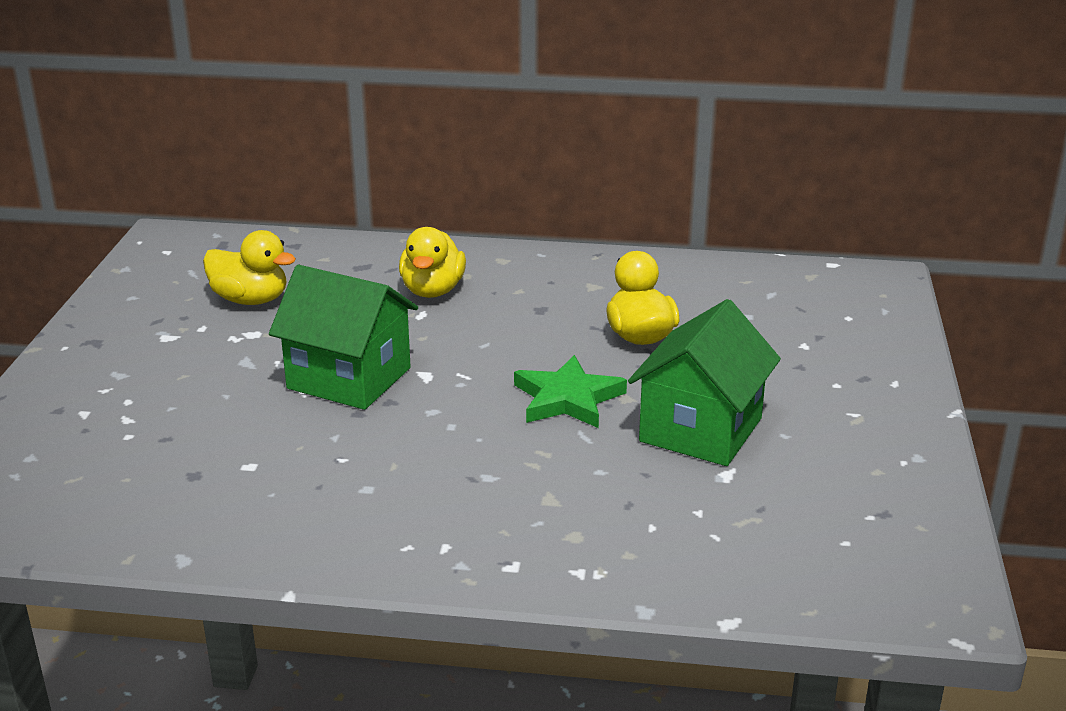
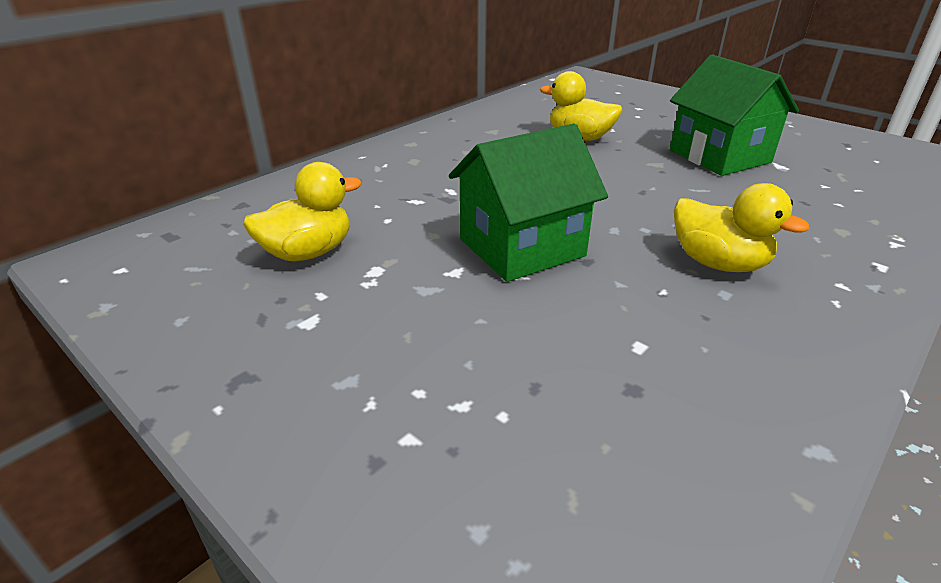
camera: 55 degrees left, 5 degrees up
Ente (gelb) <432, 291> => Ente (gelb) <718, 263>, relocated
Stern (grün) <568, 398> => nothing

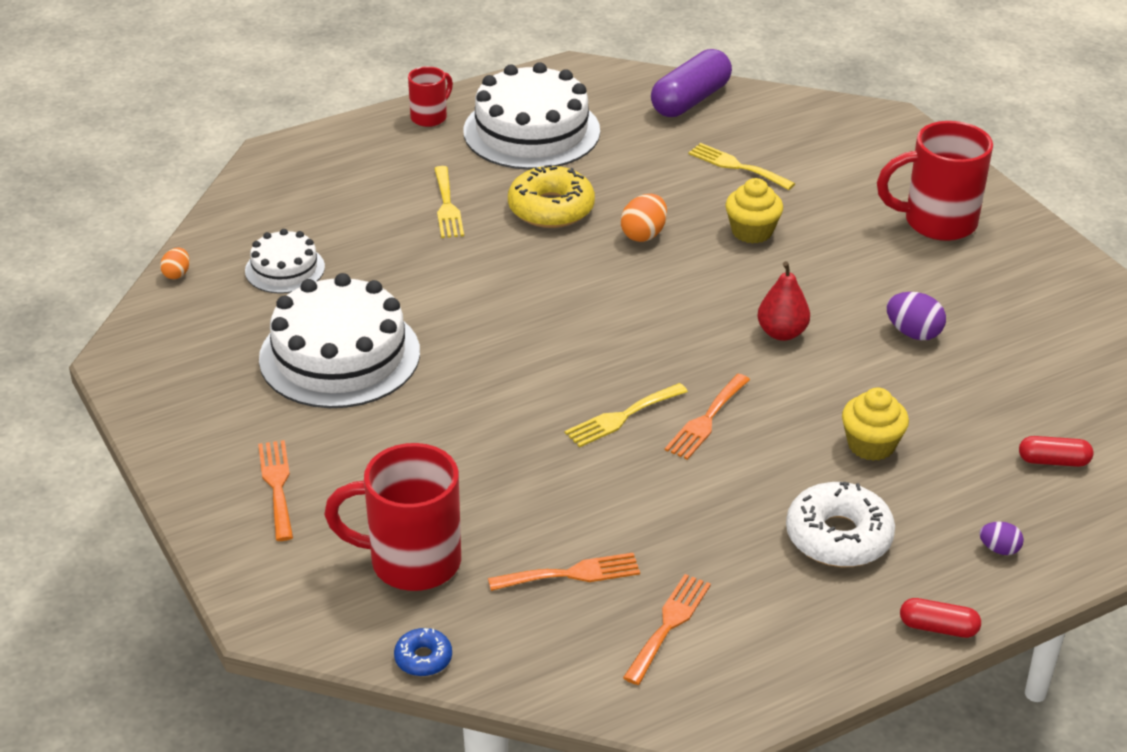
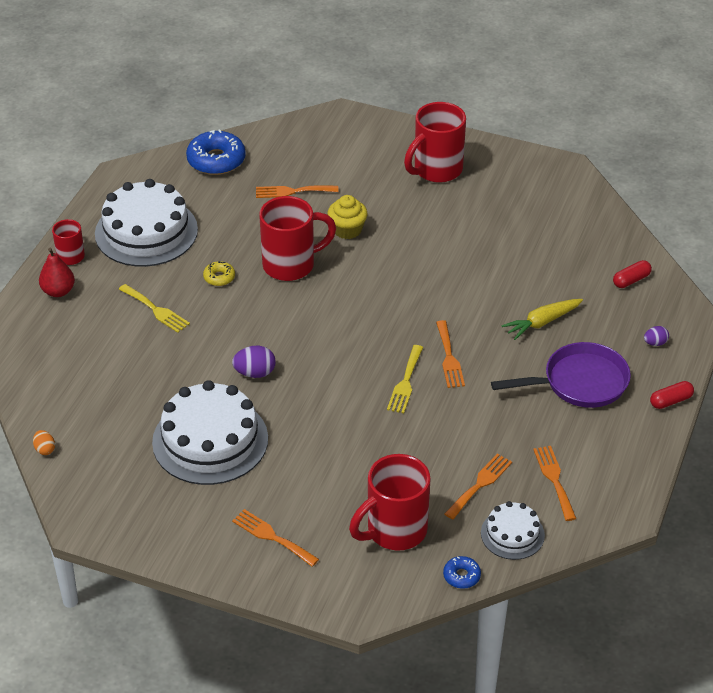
camera: 40 degrees left, 5 degrees up
Kuchen (weiß) <285, 269> => Kuchen (weiß) <512, 534>, relocated
Donut (gelb) <551, 208> => Donut (gelb) <219, 277>, x0.50
Ei (orange) <643, 234> => Tasse (rot) <291, 265>
Kapsel (lila) <690, 100> => Donut (blau) <216, 160>
Gabel (gelb) <737, 166> => Gabel (orange) <292, 191>
Birne (rot) <781, 333> => Birne (rot) <58, 291>, relocated
Donut (weiß) <838, 537> => Pfanne (lila) <580, 382>
Muffin (gelb) <871, 445> => Karotte (gelb) <542, 323>
Ei (lila) <913, 333> => Ei (lila) <255, 373>, relocated

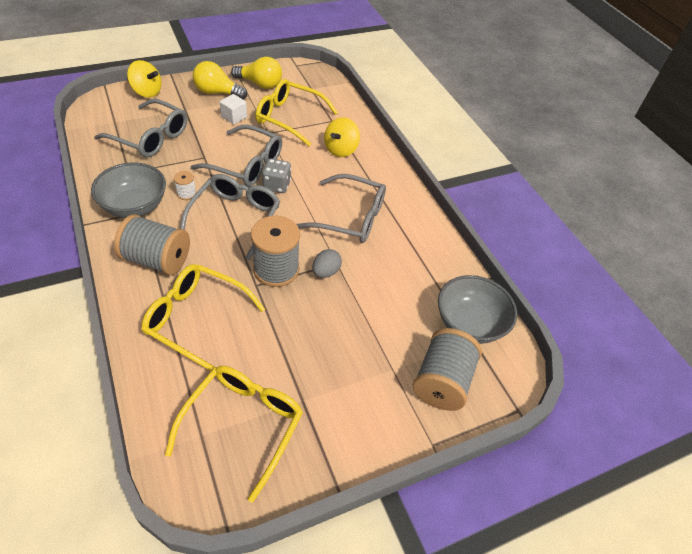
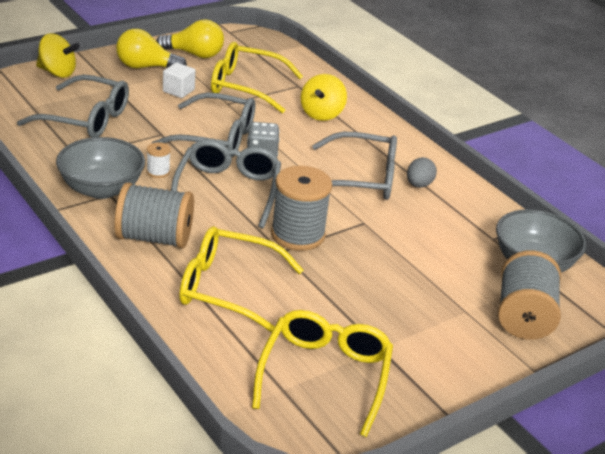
camera: 10 degrees left, 15 degrees down
Ei (grau) <326, 272> => Ei (grau) <418, 185>, relocated

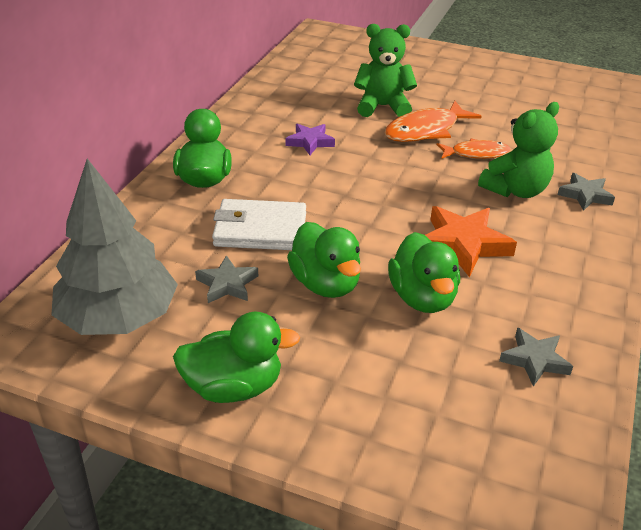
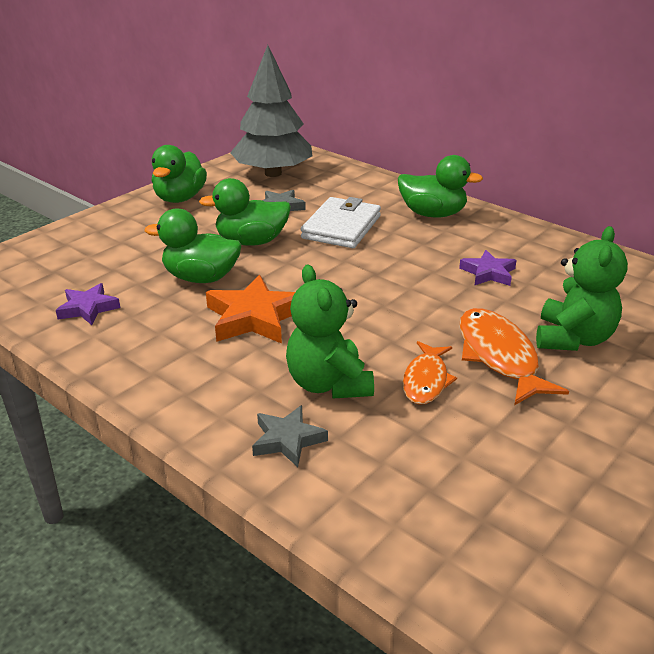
camera: 110 degrees right, 5 degrees down
Stern (grau) <535, 360> => Stern (lila) <88, 308>

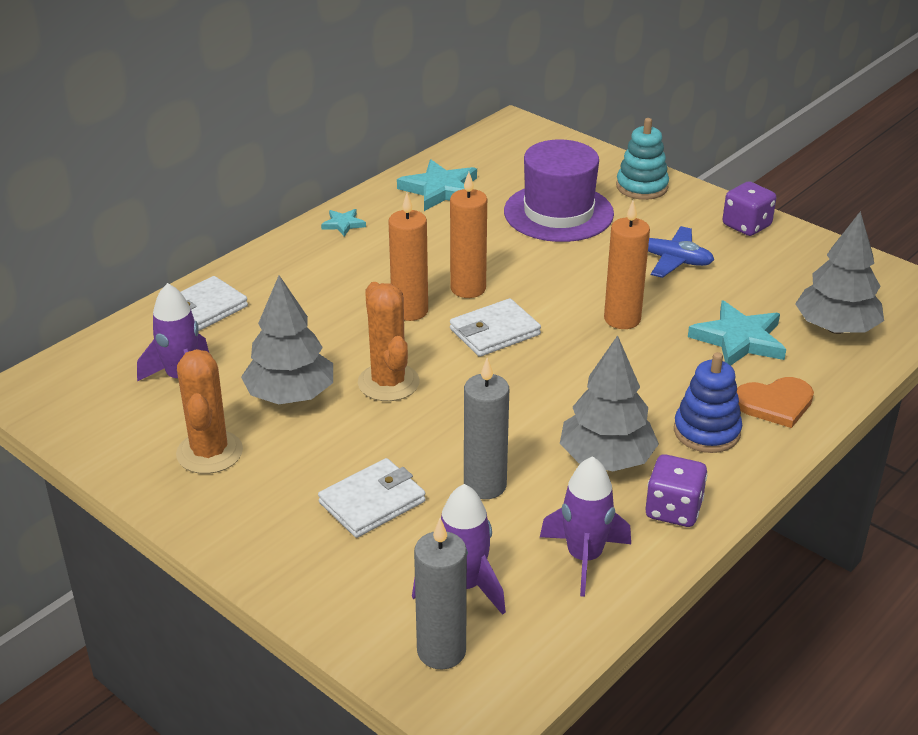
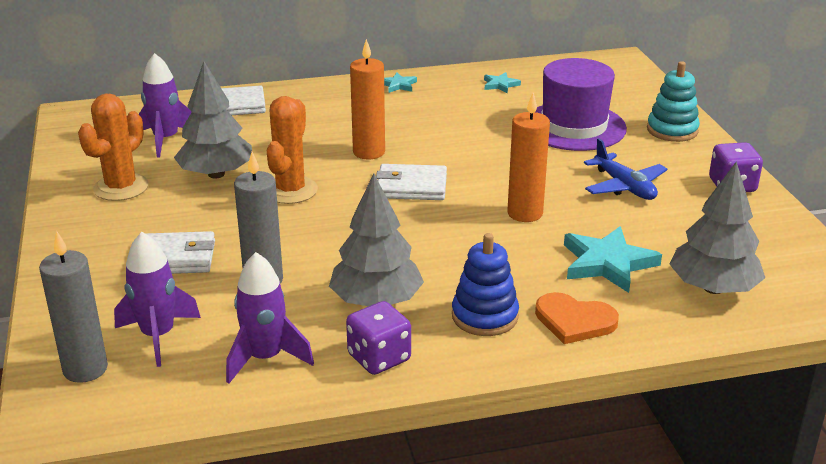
camera: 35 degrees right, 5 degrees down
Stern (türkis) <440, 190> => Stern (türkis) <500, 85>, x0.51
Kerze (orange) <468, 288> => nothing

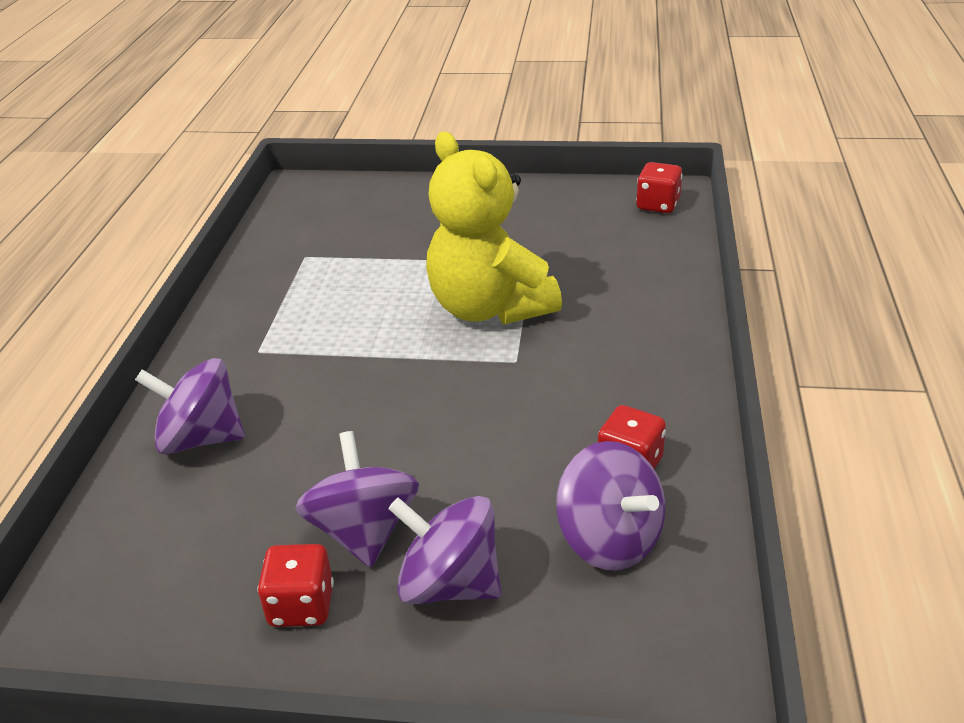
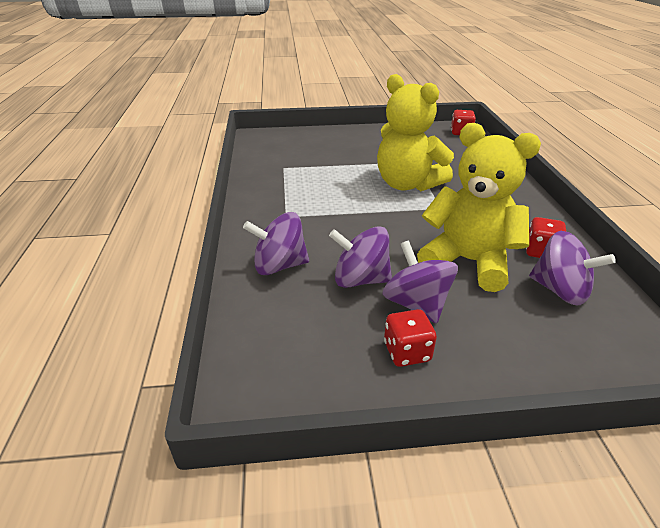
camera: 15 degrees left, 0 degrees up
Kreisel (lila) <449, 584> => Kreisel (lila) <360, 279>, relocated
nothing => Teddybär (gelb) <468, 261>

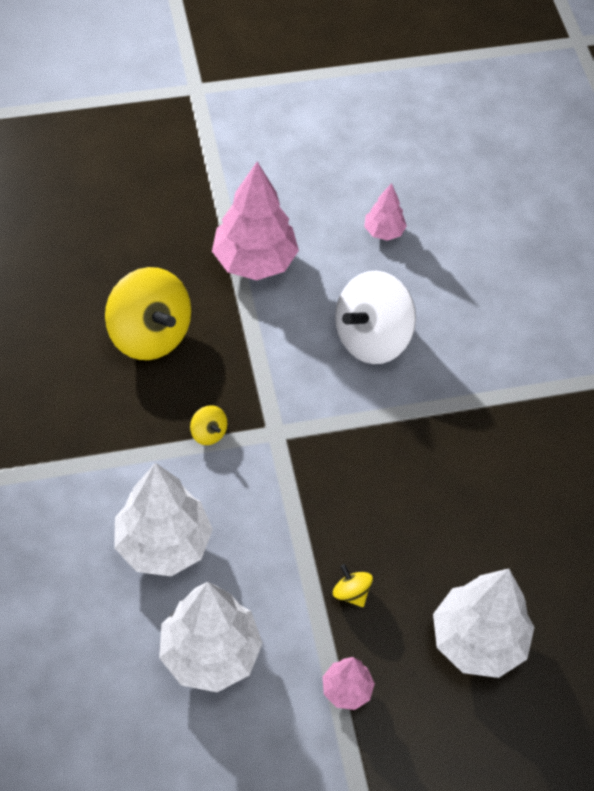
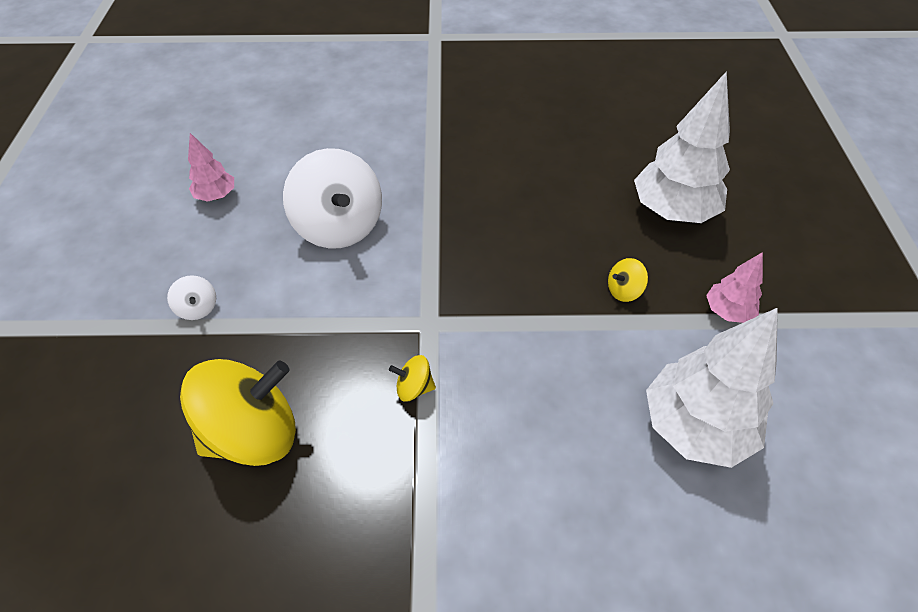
camera: 75 degrees left, 5 degrees down
Baum (weiß) <163, 544> => nothing
Kreisel (gelb) <208, 433> => Kreisel (gelb) <414, 387>, 150 degrees counterclockwise
Baum (rosa) <254, 261> => Kreisel (weiß) <198, 308>

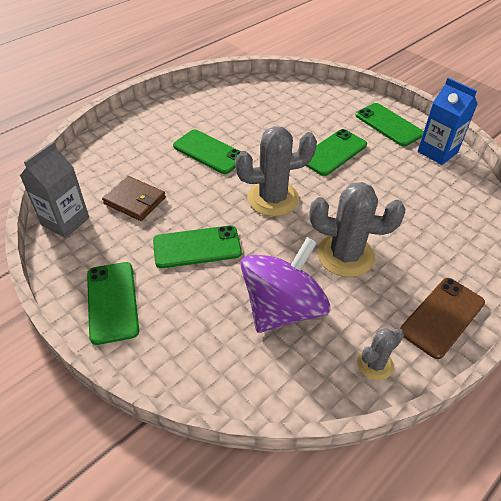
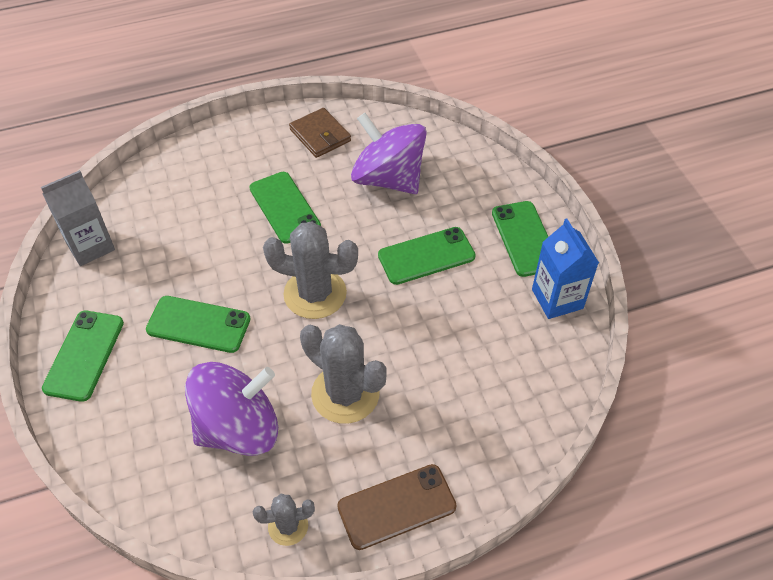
camera: 25 degrees right, 5 degrees up
Geldbörse (braun) <135, 201> => Geldbörse (braun) <320, 135>, relocated
nothing => Kreisel (lila) <388, 178>

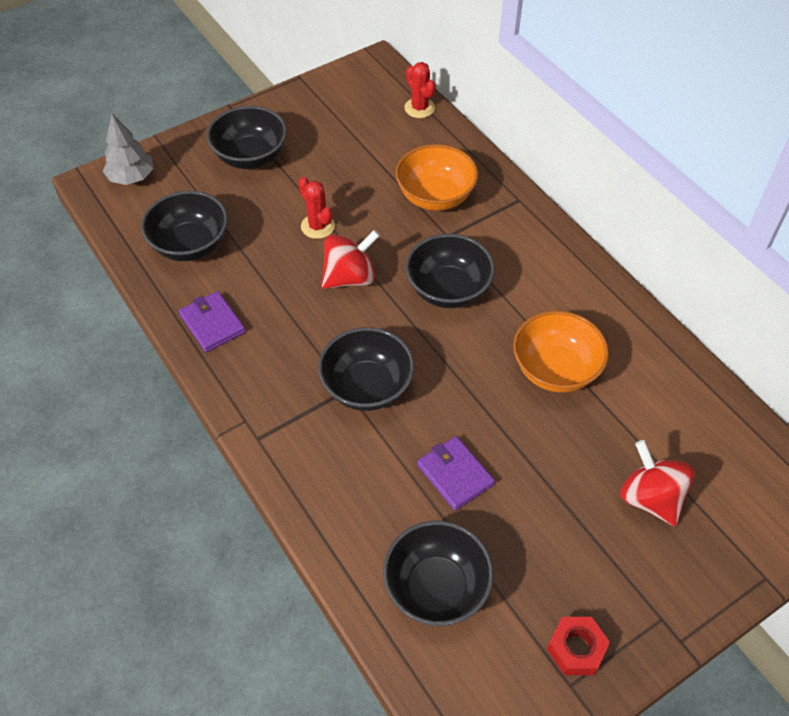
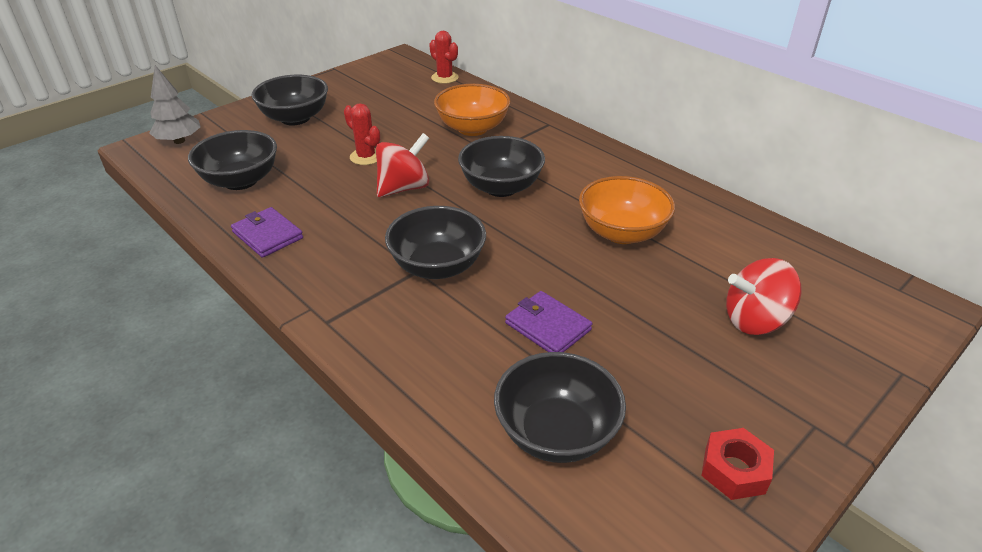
camera: 10 degrees left, 15 degrees down
Kreisel (rot) <650, 498> => Kreisel (rot) <755, 320>, 60 degrees counterclockwise

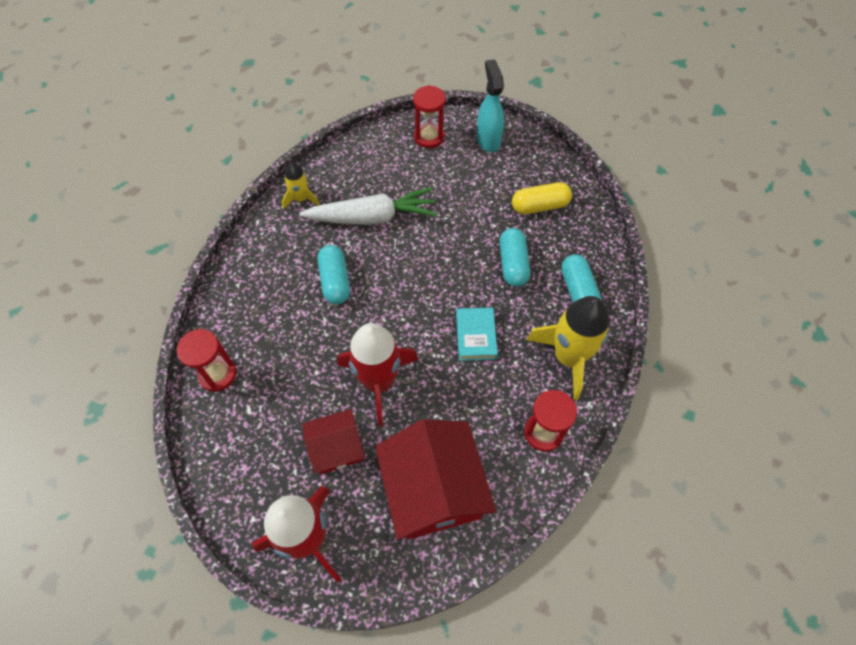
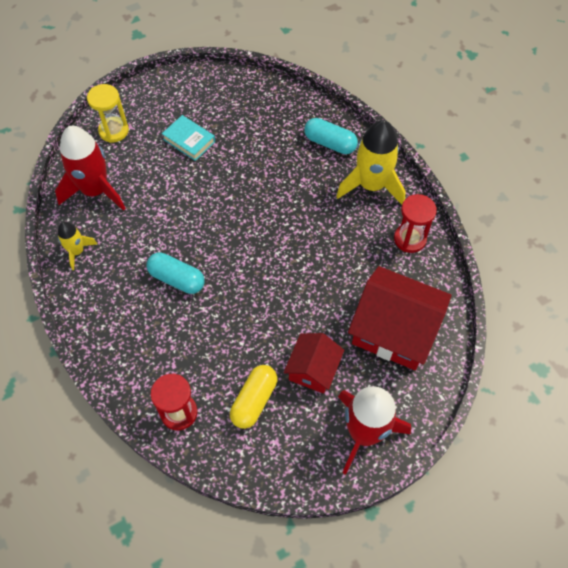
camera: 50 degrees left, 0 degrees up
Karotte (weiß) <373, 217> => nothing
Rakete (rot) <379, 382> => Rakete (rot) <95, 191>, relocated
Sanduhr (rot) <429, 137> => Sanduhr (gelb) <114, 131>
Buch (türkis) <475, 336> => Buch (türkis) <189, 140>, relocated
Sprühflasche (türkis) <488, 140> => nothing
Kapsel (türkis) <512, 264> => nothing
Kapsel (gelb) <539, 206> => Kapsel (gelb) <254, 400>, relocated

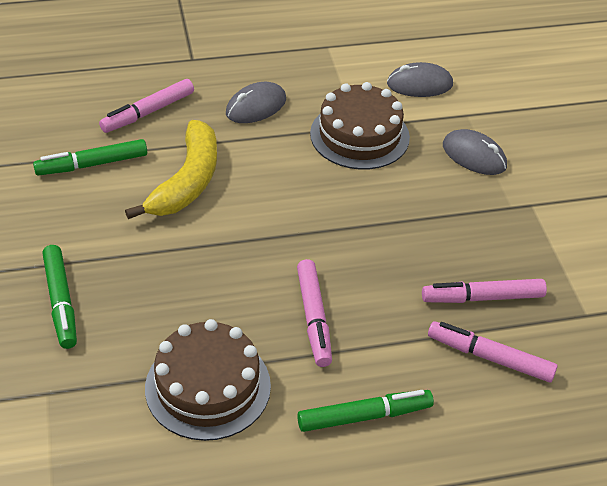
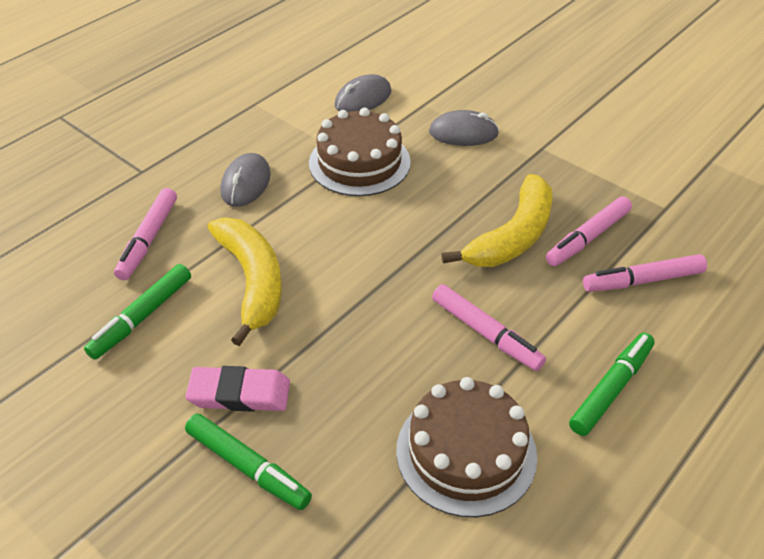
camera: 35 degrees left, 0 degrees up
nothing => Radiergummi (rosa) <239, 394>
nothing => Banane (gelb) <512, 237>

